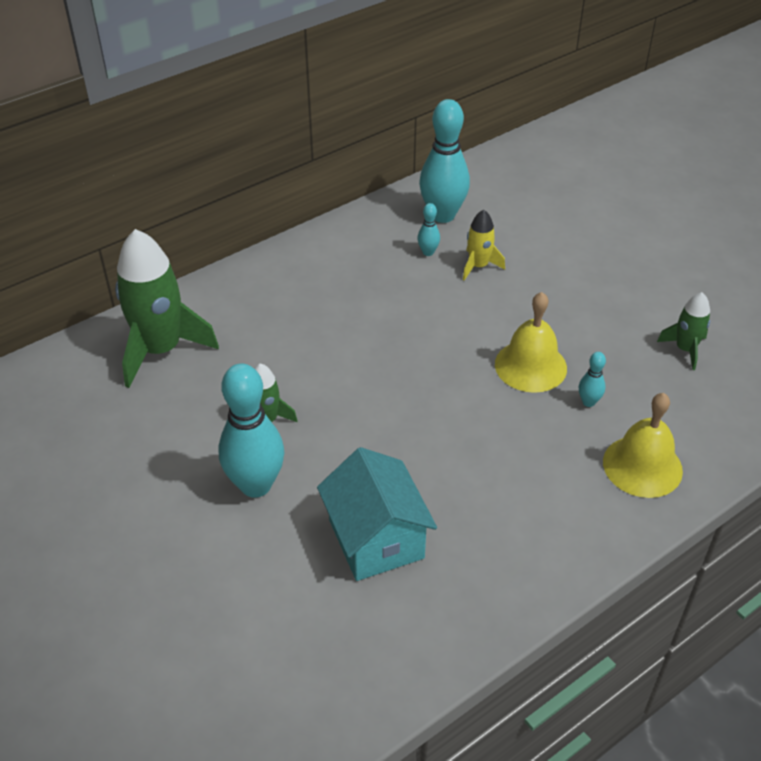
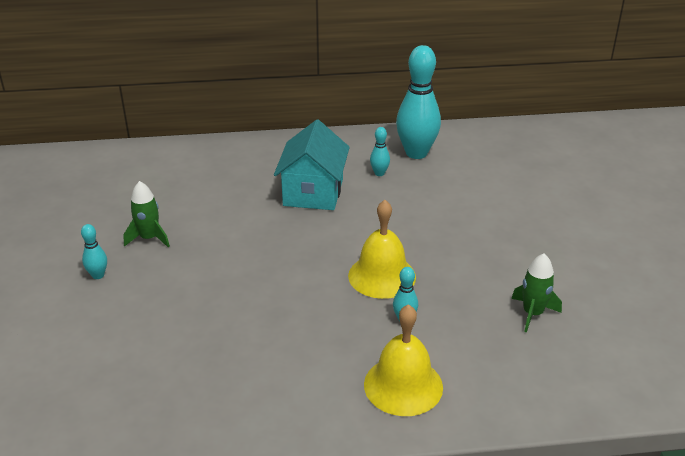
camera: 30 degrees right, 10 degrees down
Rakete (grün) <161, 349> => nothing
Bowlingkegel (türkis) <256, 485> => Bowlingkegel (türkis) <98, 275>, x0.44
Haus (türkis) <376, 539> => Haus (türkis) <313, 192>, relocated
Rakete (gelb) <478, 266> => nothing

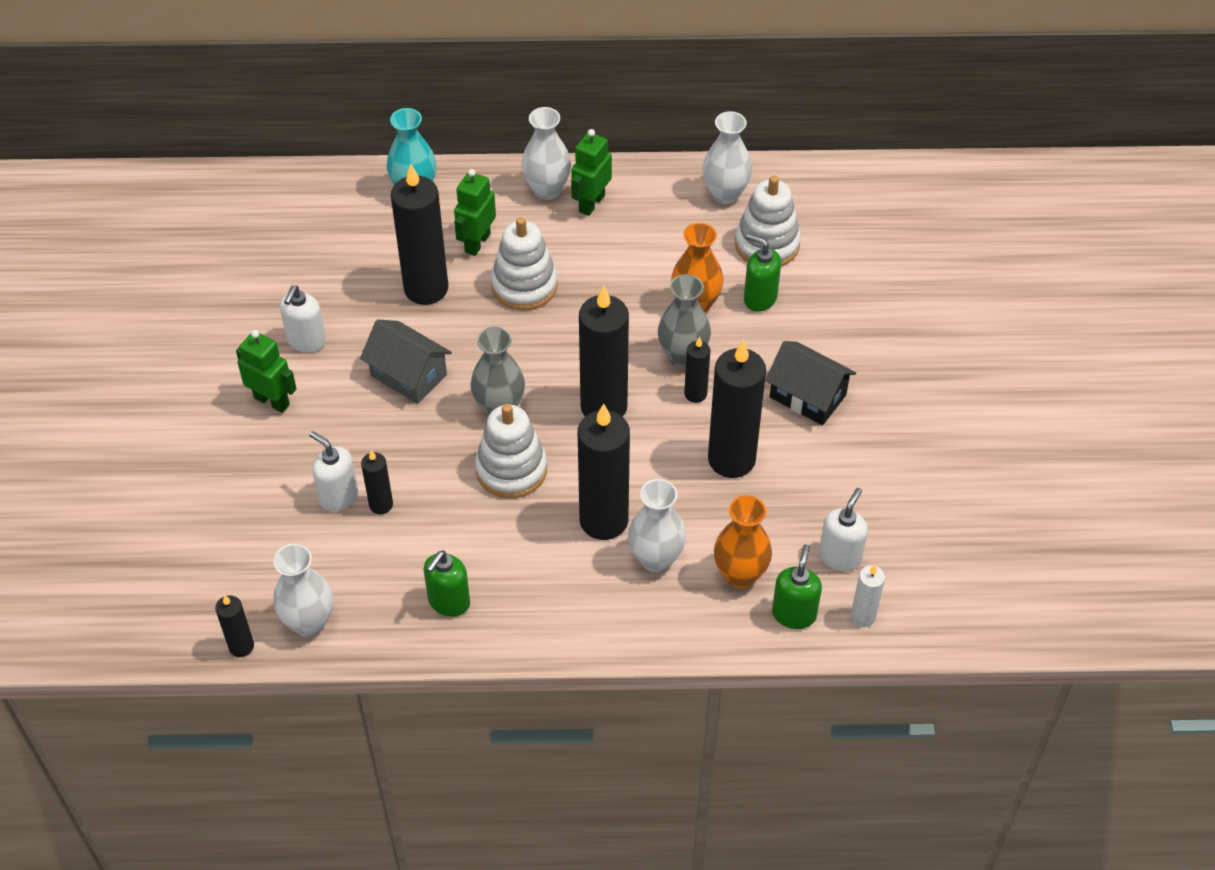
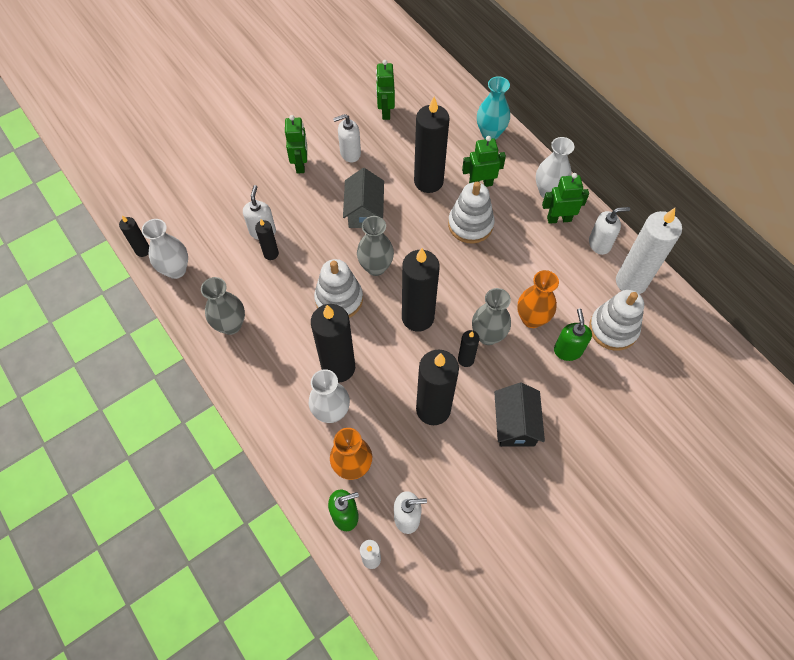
camera: 55 degrees right, 10 degrees up
Seifenspender (grün) <449, 602> => Vase (grau) <231, 325>
Vase (weiß) <725, 194> => Kerze (weiß) <631, 282>
nothing => Roboter (grün) <385, 111>
nothing => Seifenspender (weiß) <599, 244>

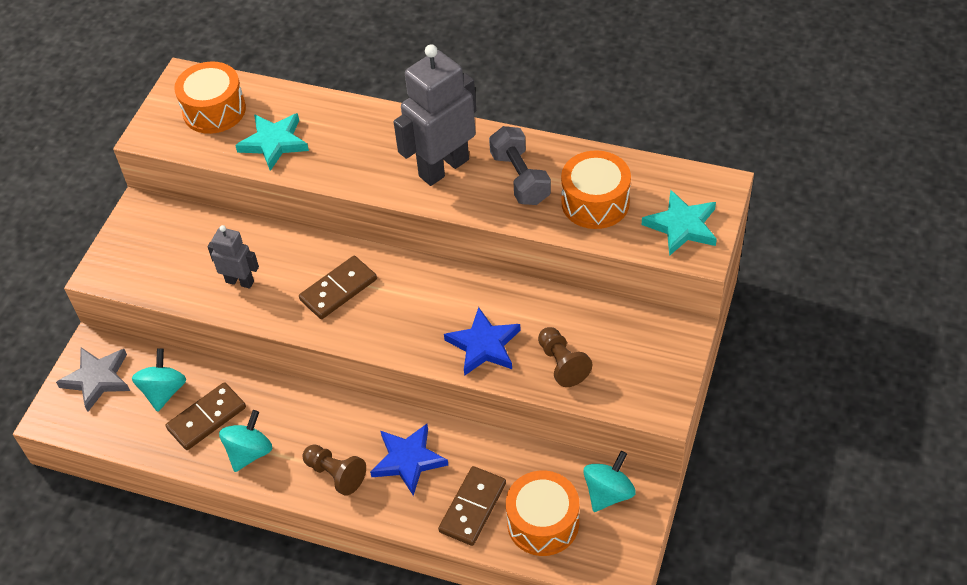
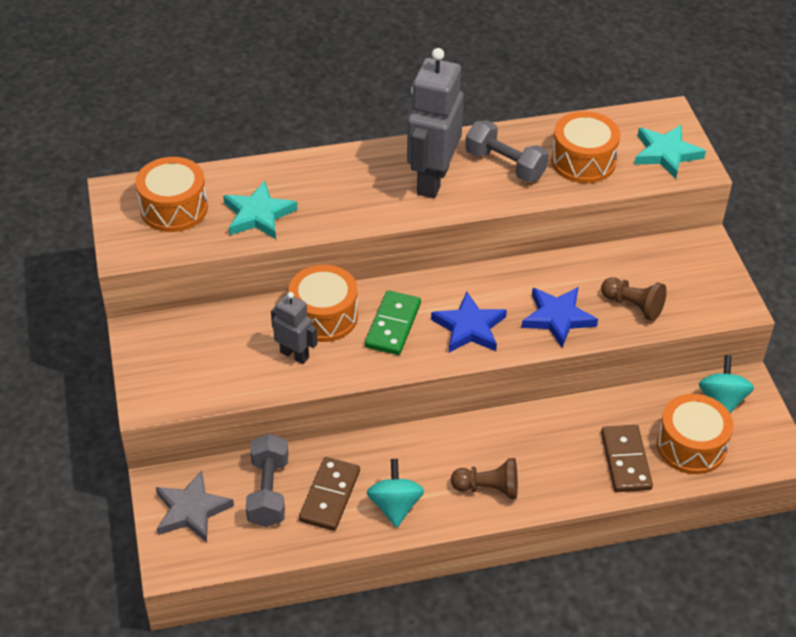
camera: 35 degrees left, 5 degrees down
Kreisel (türkis) <164, 391> => Hantel (grau) <268, 492>
Roboter (grau) <240, 281> => Roboter (grau) <294, 355>, 45 degrees clockwise
Dominostein (braun) <338, 290> => Dominostein (grün) <393, 325>
Stern (blau) <408, 460> => Stern (blau) <469, 327>, relocated
nothing => Trommel (orange) <324, 316>

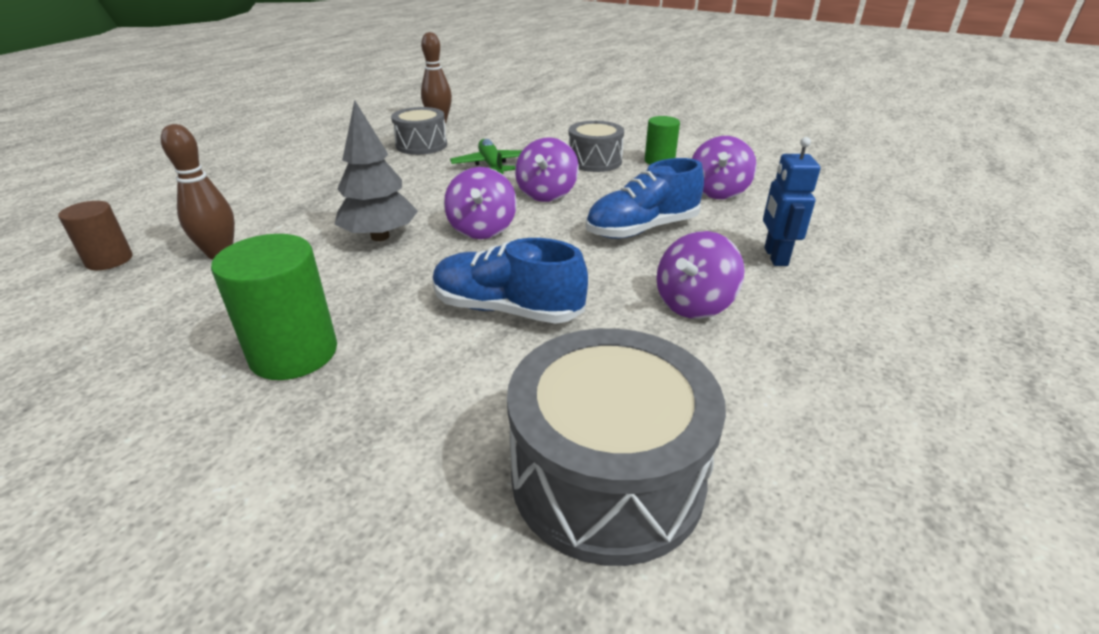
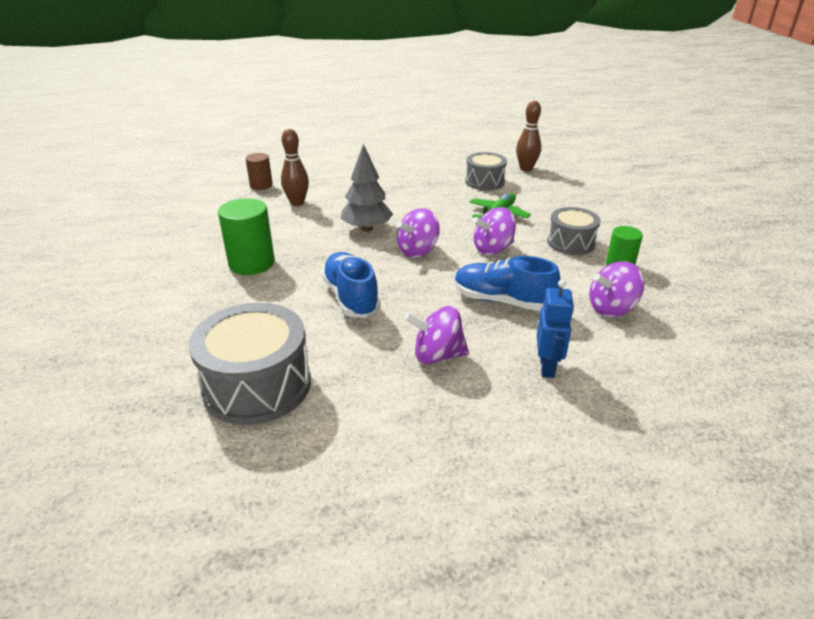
camera: 50 degrees right, 0 degrees up
Roboter (blau) <775, 256> => Roboter (blau) <547, 367>, 135 degrees clockwise

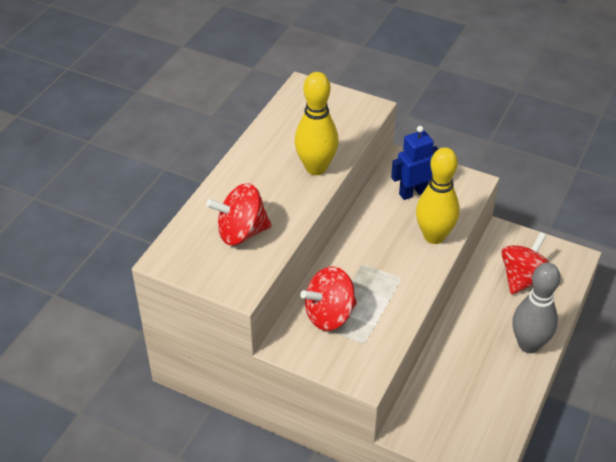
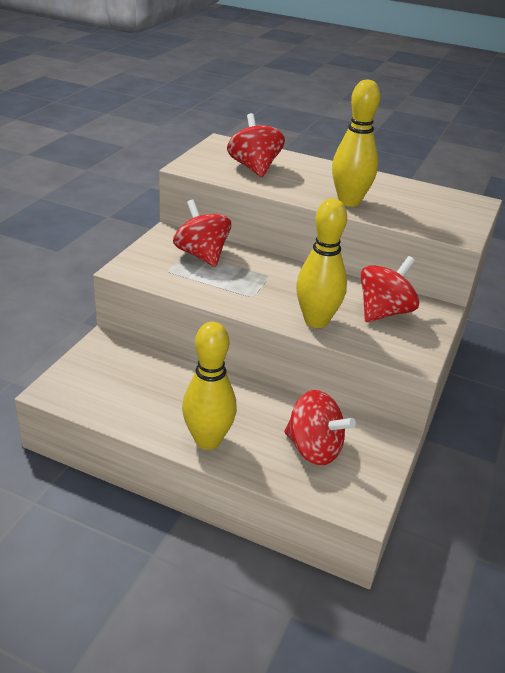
camera: 85 degrees right, 10 degrees down
Roboter (blau) <413, 192> => Kreisel (rot) <384, 312>
Bowlingkegel (grau) <529, 344> => Bowlingkegel (gelb) <208, 440>

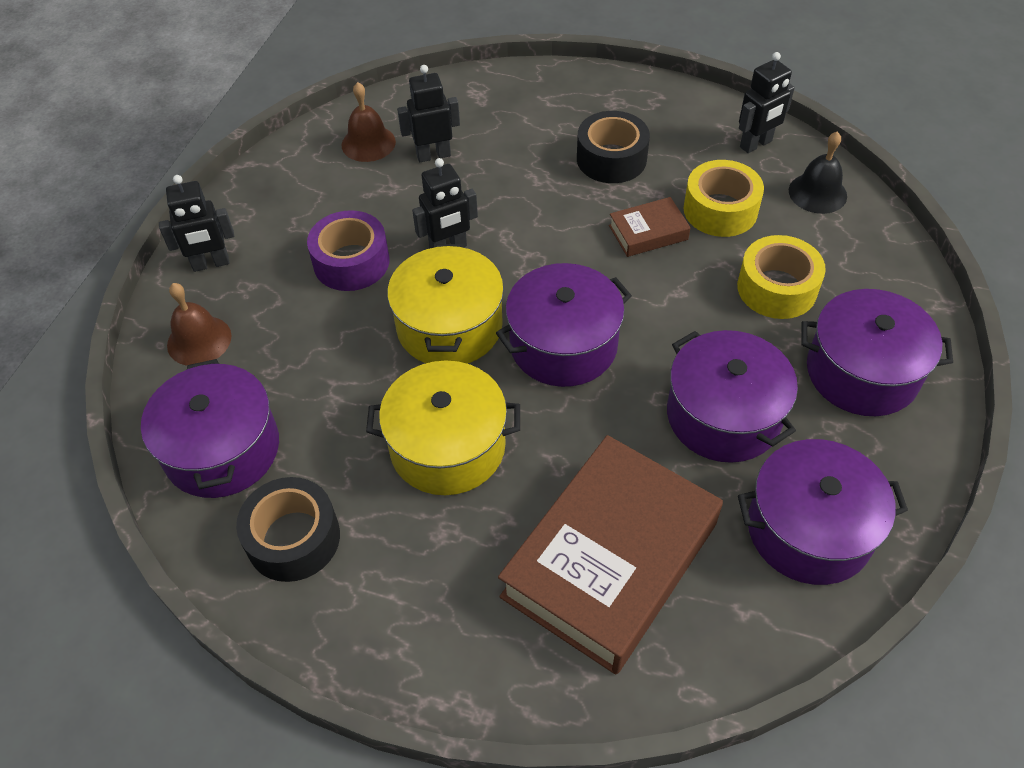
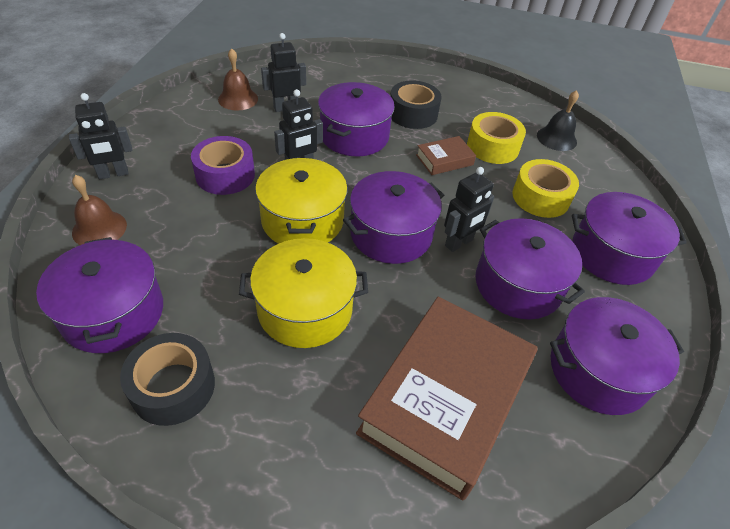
camera: 10 degrees left, 5 degrees down
Roboter (schwarz) <756, 144> => Roboter (schwarz) <459, 243>, relocated
nothing => Kochtopf (lila) <354, 136>

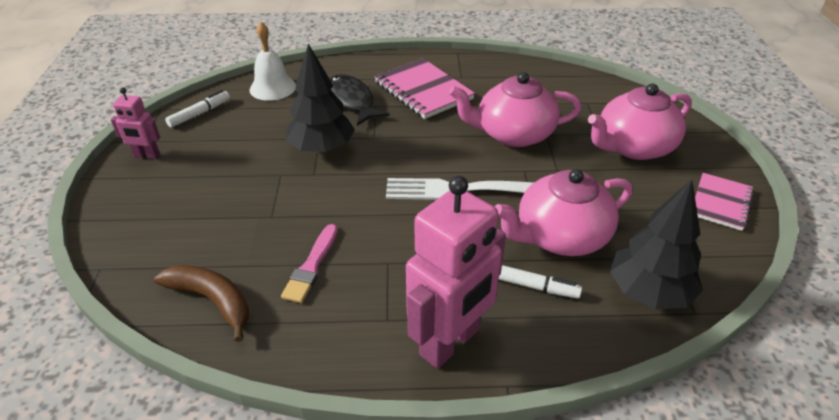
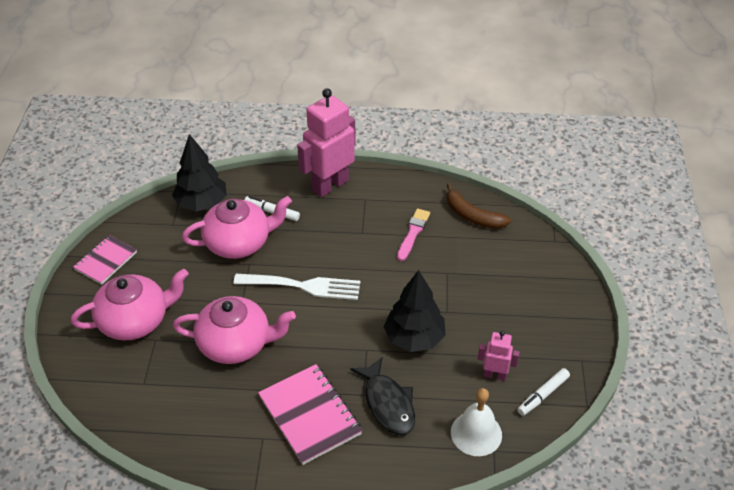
camera: 175 degrees left, 5 degrees up
Roboter (rosa) <146, 155> => Roboter (rosa) <494, 375>, relocated

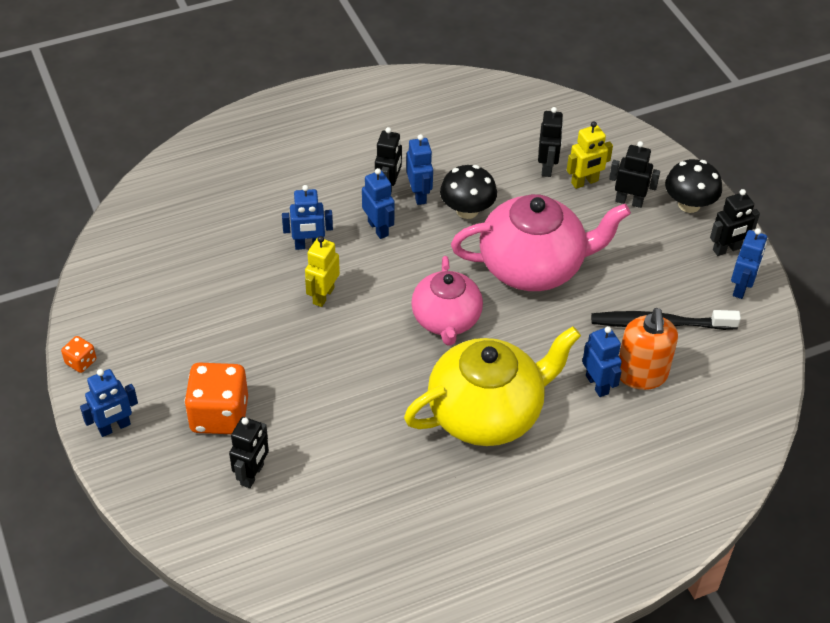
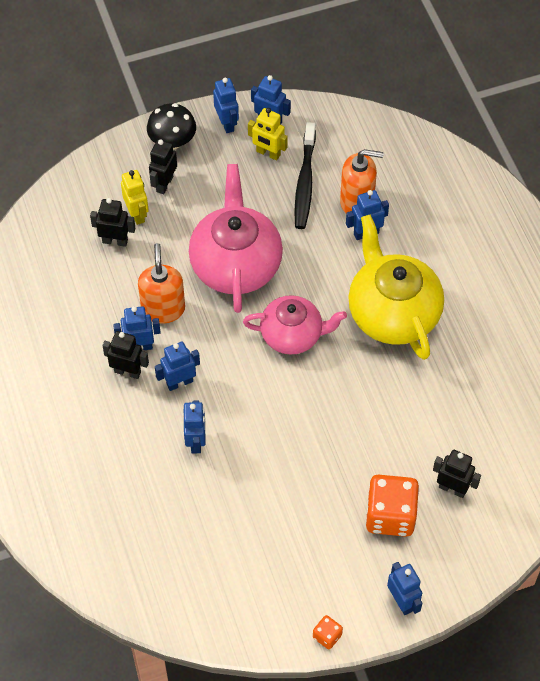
camera: 85 degrees left, 10 degrees up
Roboter (gelb) <323, 295> => Roboter (gelb) <268, 153>, relocated
Pilz (schwarz) <467, 210> => Seifenspender (orange) <163, 309>
Roboter (schwarz) <727, 249> => Roboter (blau) <227, 123>

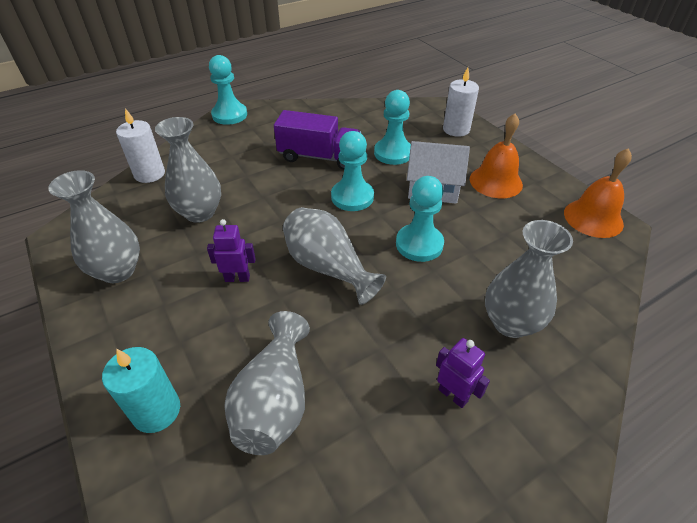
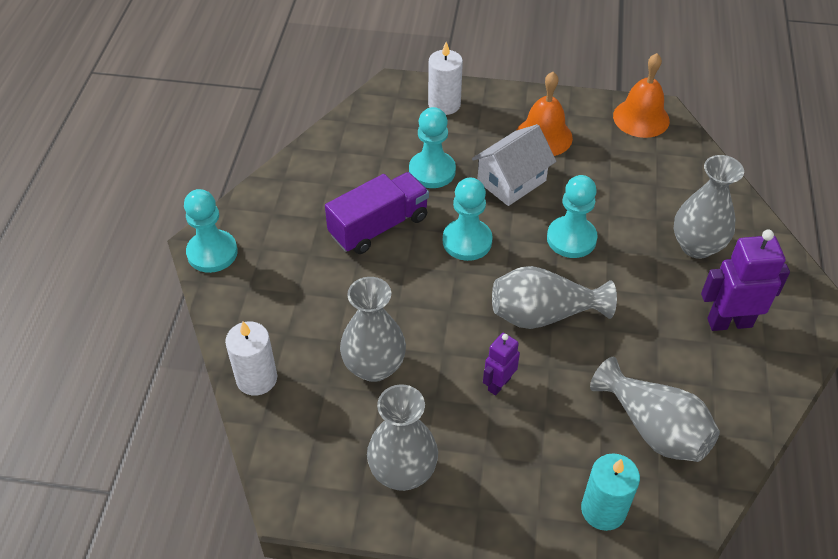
camera: 50 degrees left, 5 degrees up
Roboter (lila) <453, 395> => Roboter (lila) <729, 322>, x1.70

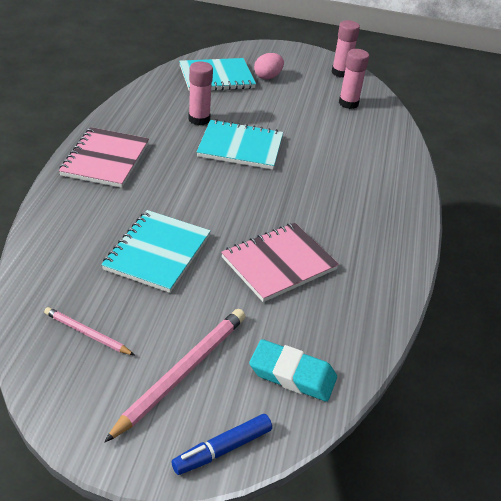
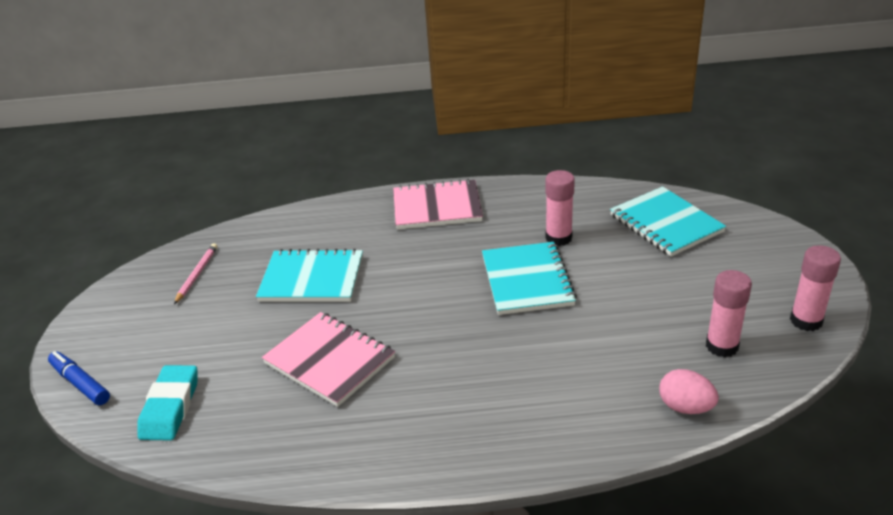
camera: 80 degrees right, 5 degrees down
Bleistift (rosa) <182, 373> => nothing
Ei (rosa) <268, 77> => Ei (rosa) <685, 407>, relocated

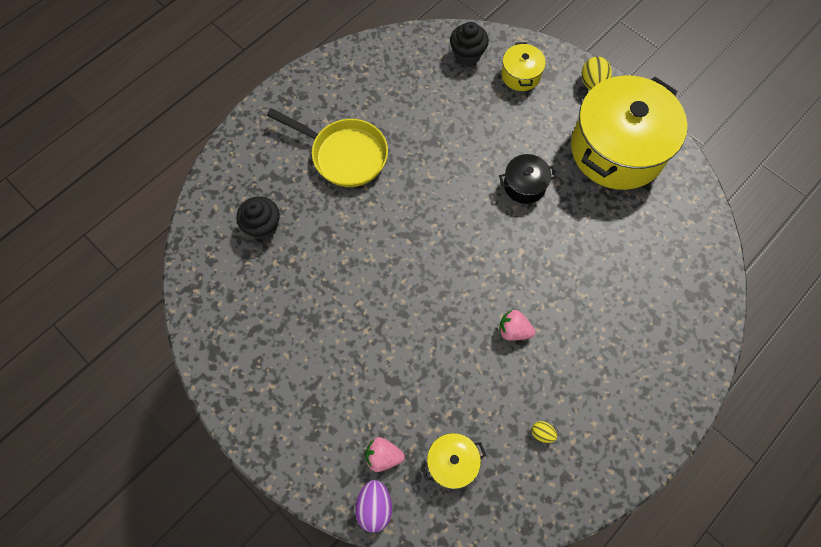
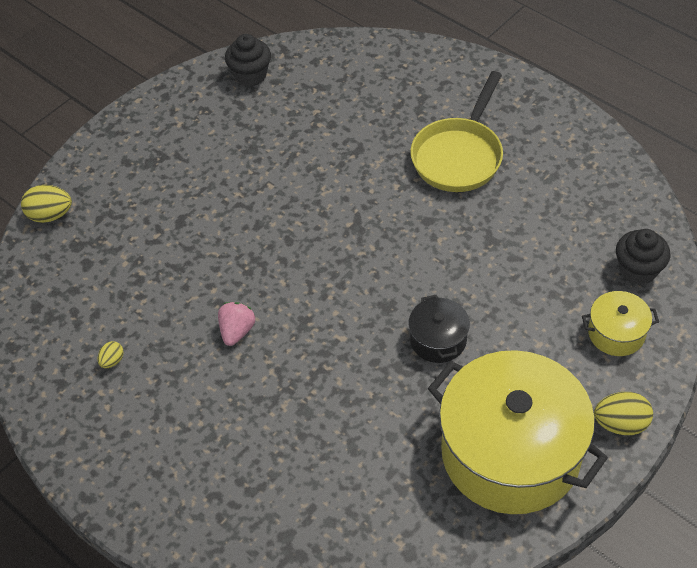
camera: 90 degrees right, 15 degrees down
Muffin (schwarz) <263, 226> => Muffin (schwarz) <250, 75>, relocated
Ei (lila) <374, 507> => Ei (gelb) <50, 215>
Erdbeere (rosa) <383, 456> => nothing
Kochtopf (gelb) <452, 463> => nothing

